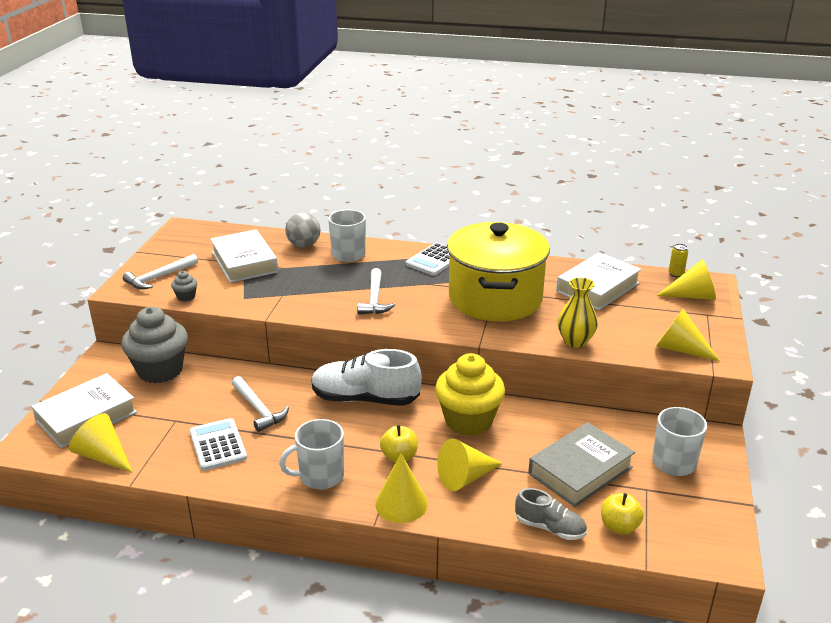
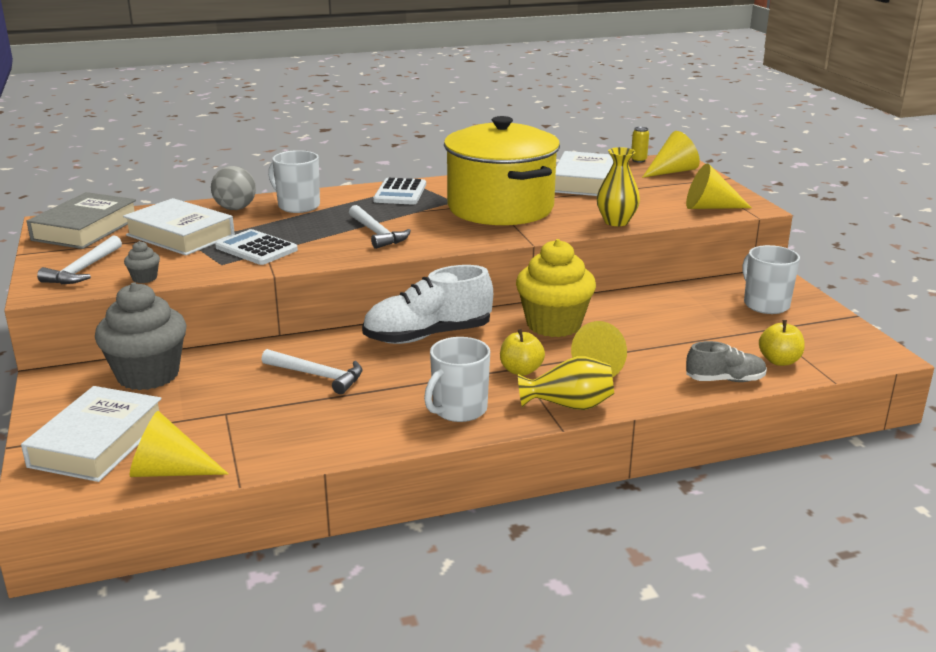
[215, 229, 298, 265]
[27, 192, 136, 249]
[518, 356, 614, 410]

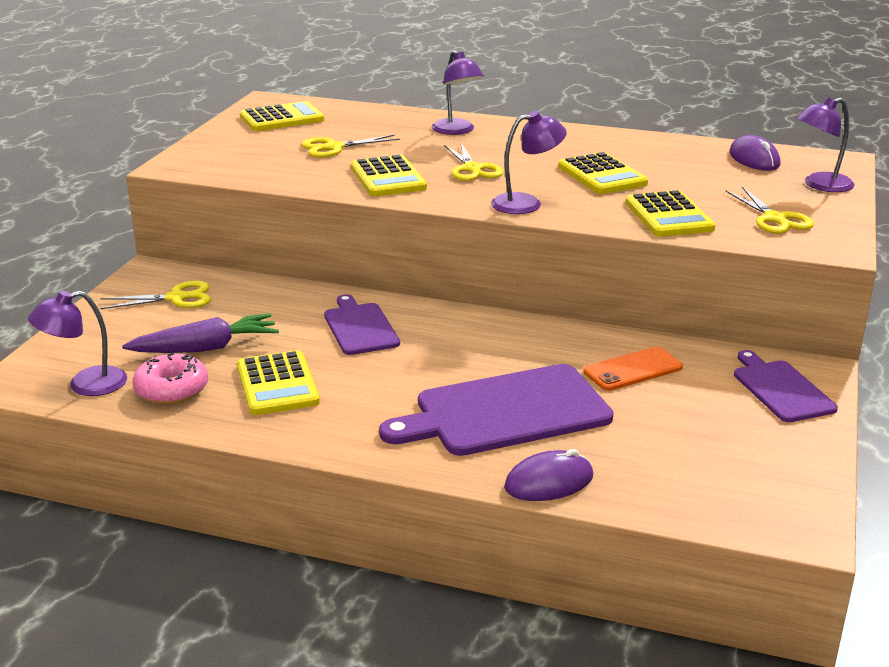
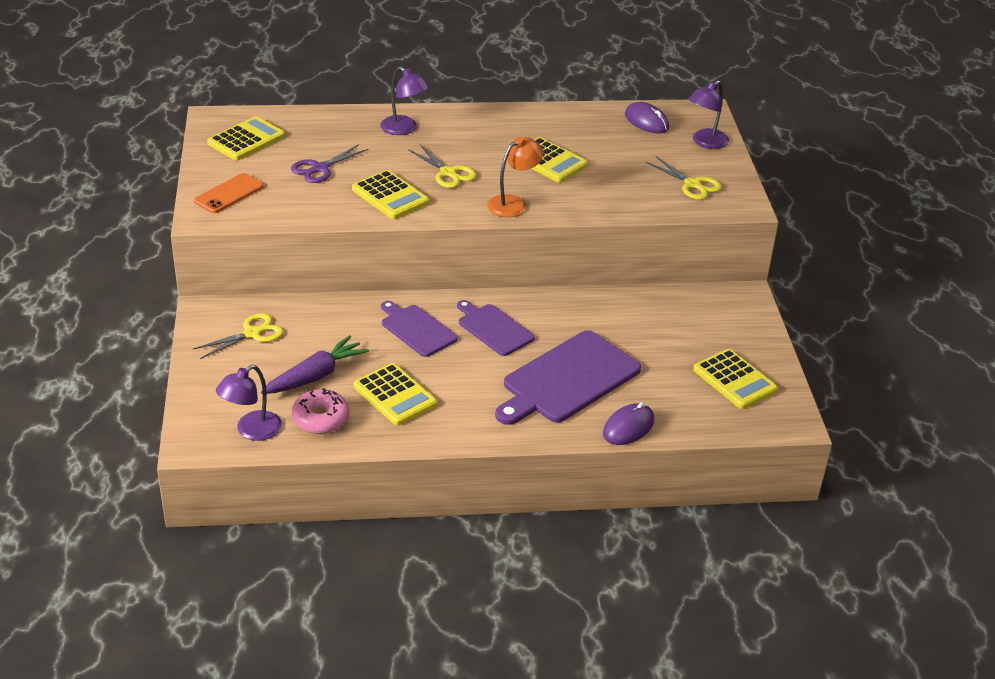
[194, 173, 264, 213]
[693, 349, 778, 409]
[457, 300, 535, 356]
[291, 144, 368, 183]
[487, 137, 544, 217]

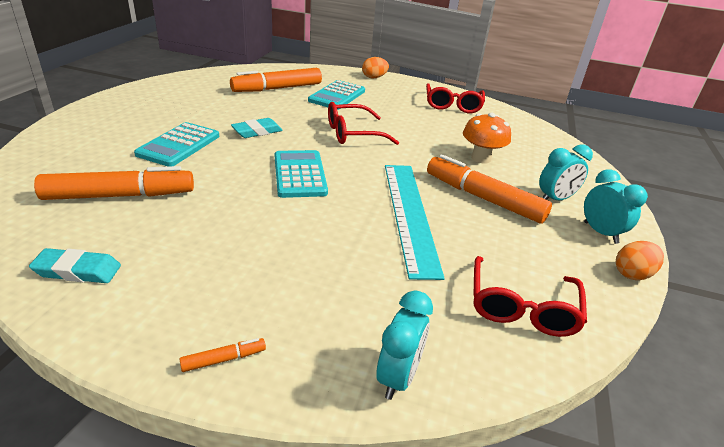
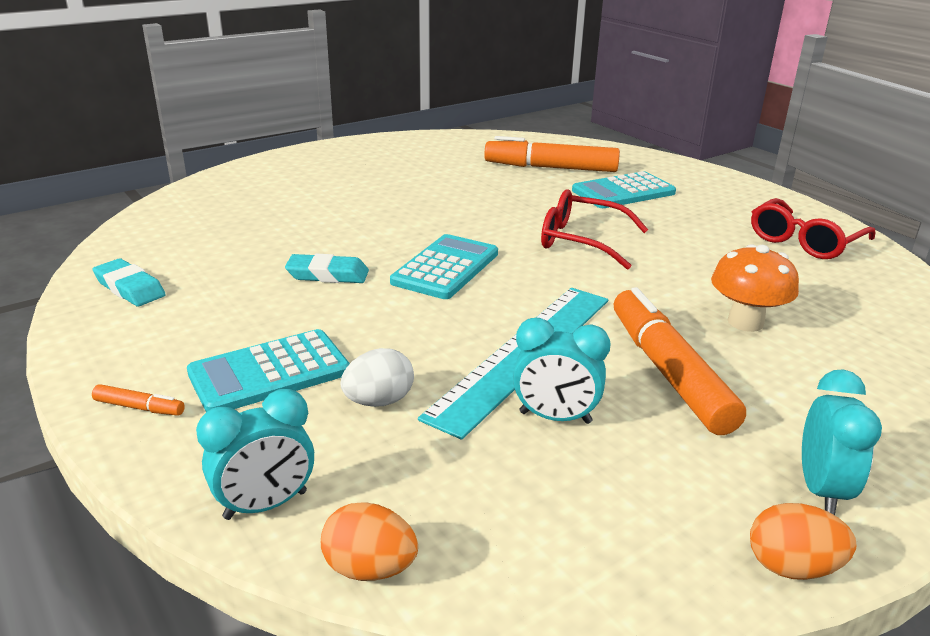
[34, 166, 194, 200] (first image)
[474, 256, 587, 337] (first image)
[341, 348, 414, 407]
[187, 329, 350, 412]
[285, 254, 369, 283]
[321, 502, 418, 581]
[513, 318, 611, 424]

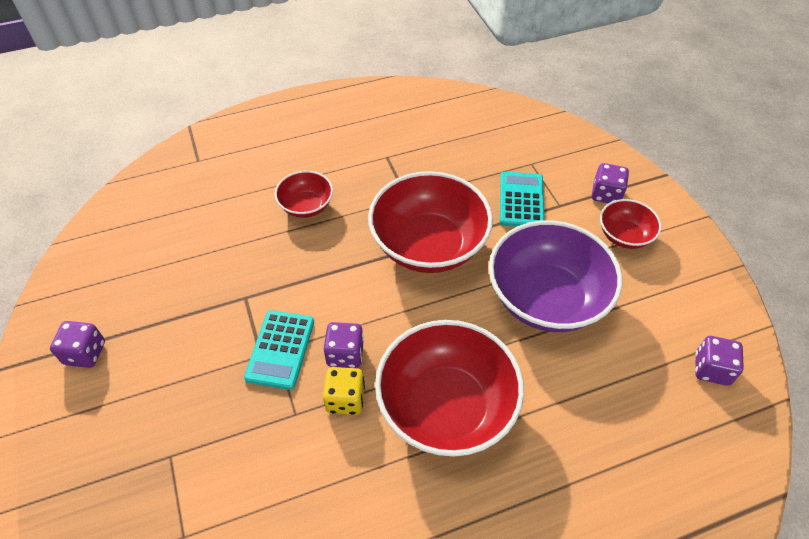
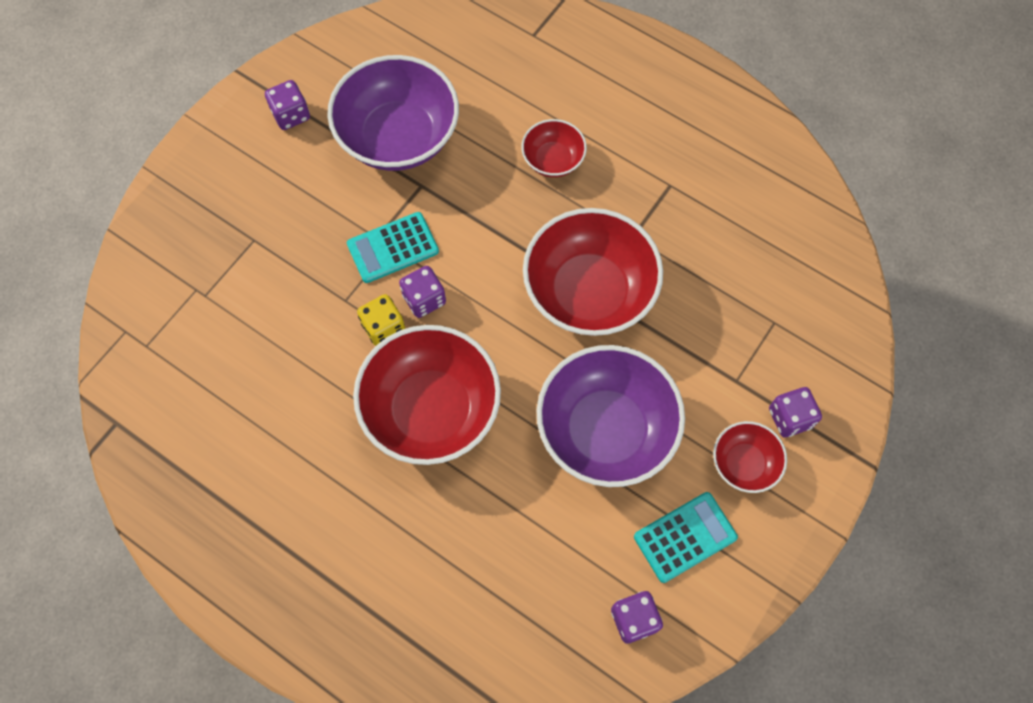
[327, 55, 459, 171]
[634, 492, 738, 583]

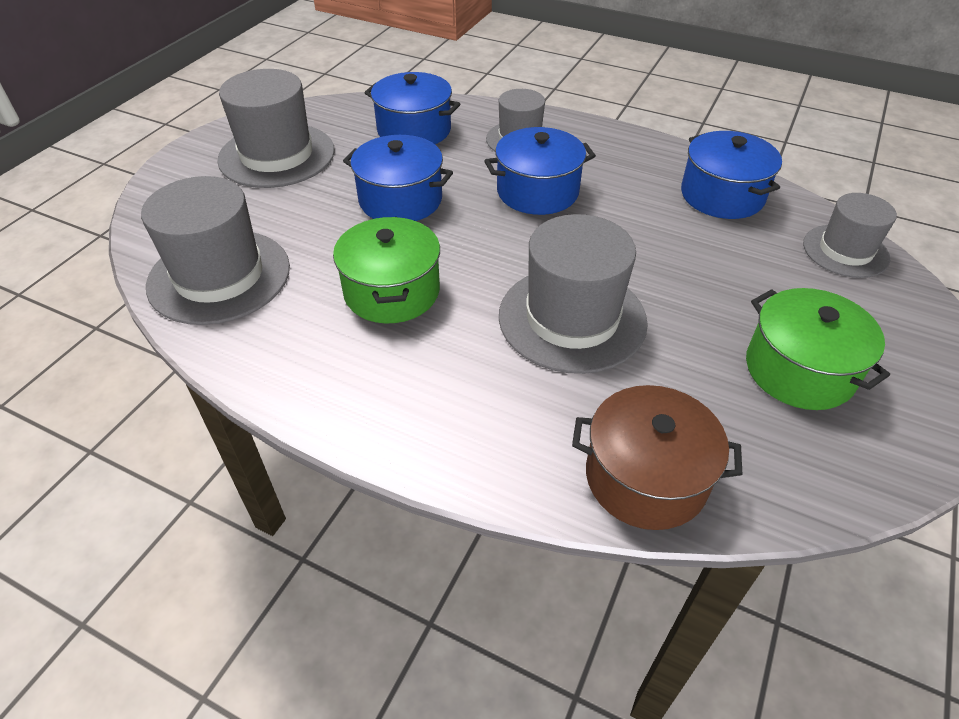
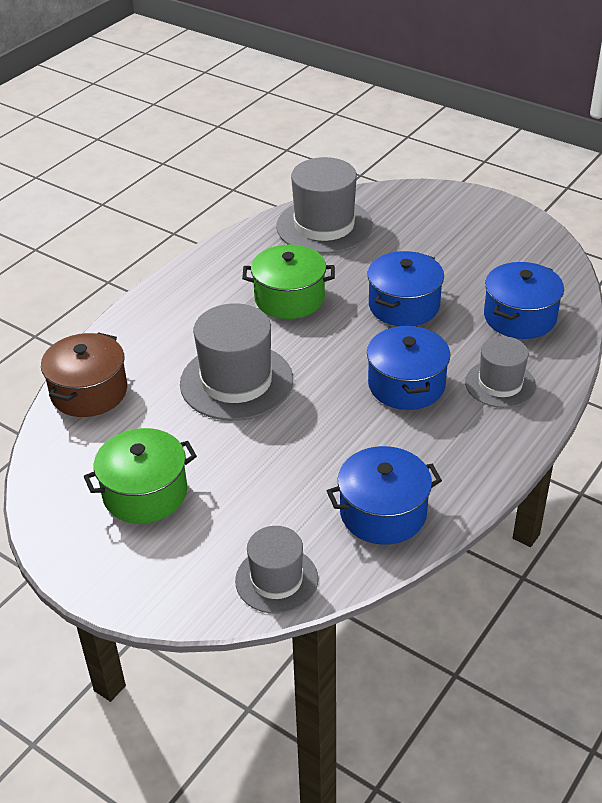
[217, 69, 335, 188] (first image)

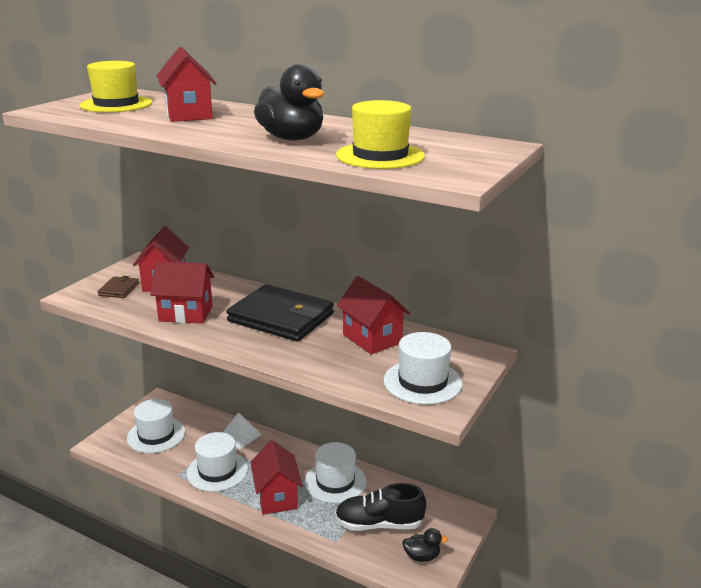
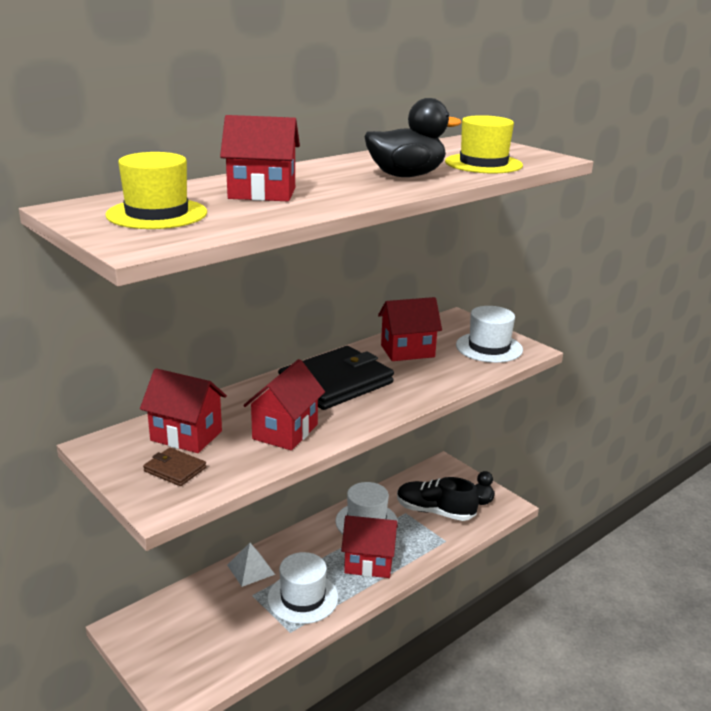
[127, 399, 185, 453] (first image)
[397, 477, 479, 521]

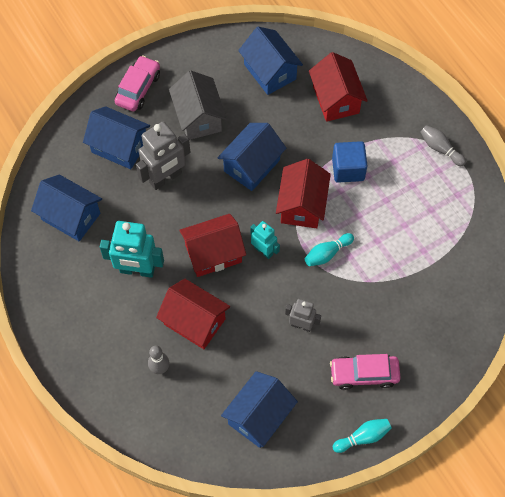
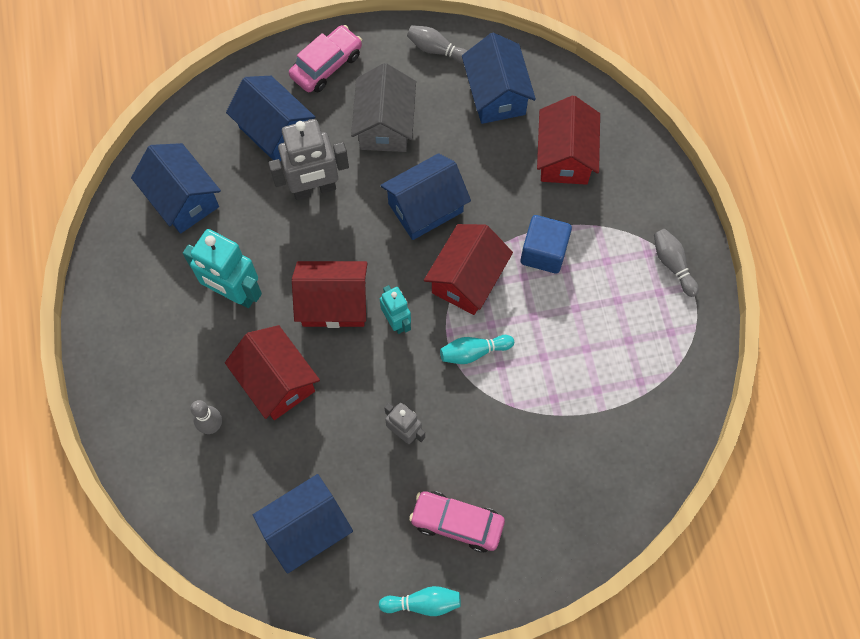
[407, 25, 467, 64]

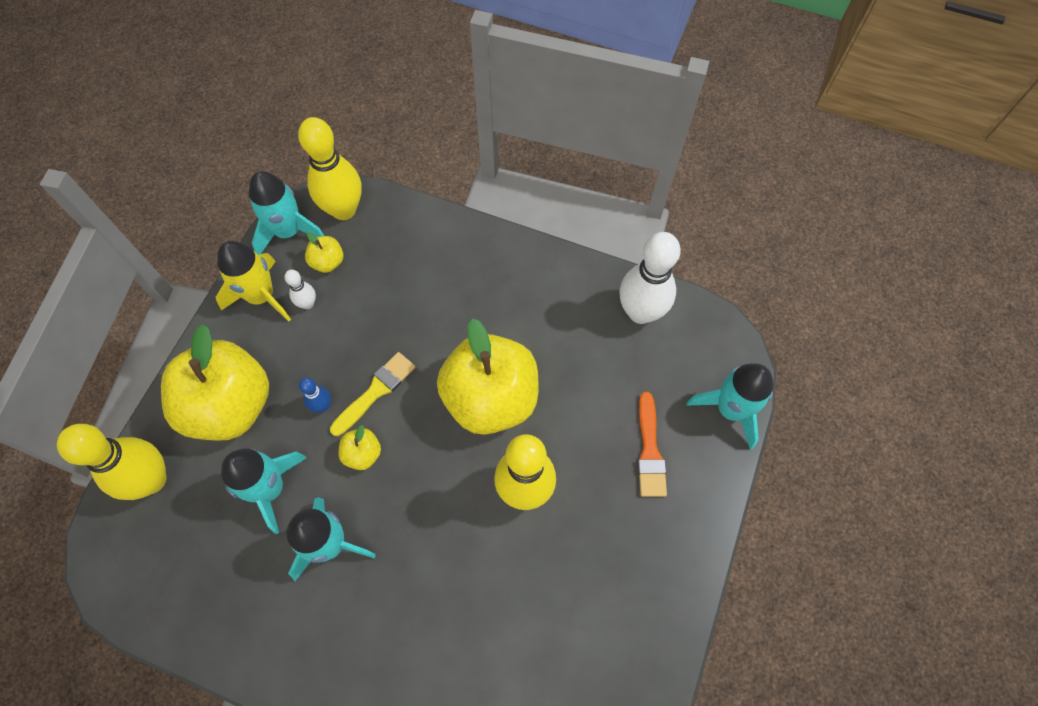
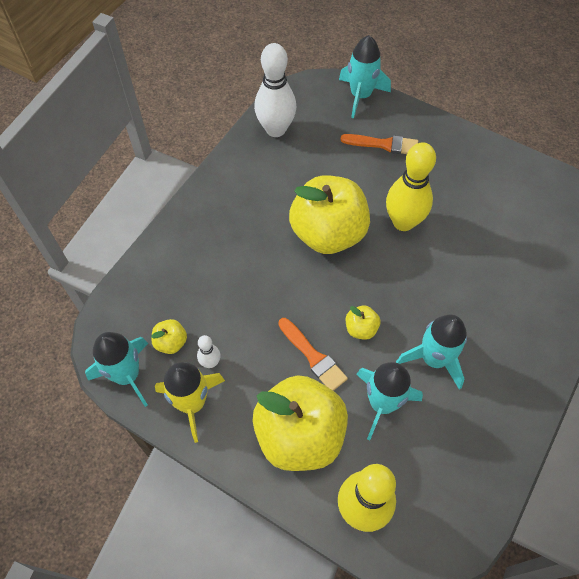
[298, 117, 362, 220] (first image)
[330, 352, 415, 436] (first image)
[278, 318, 348, 391]

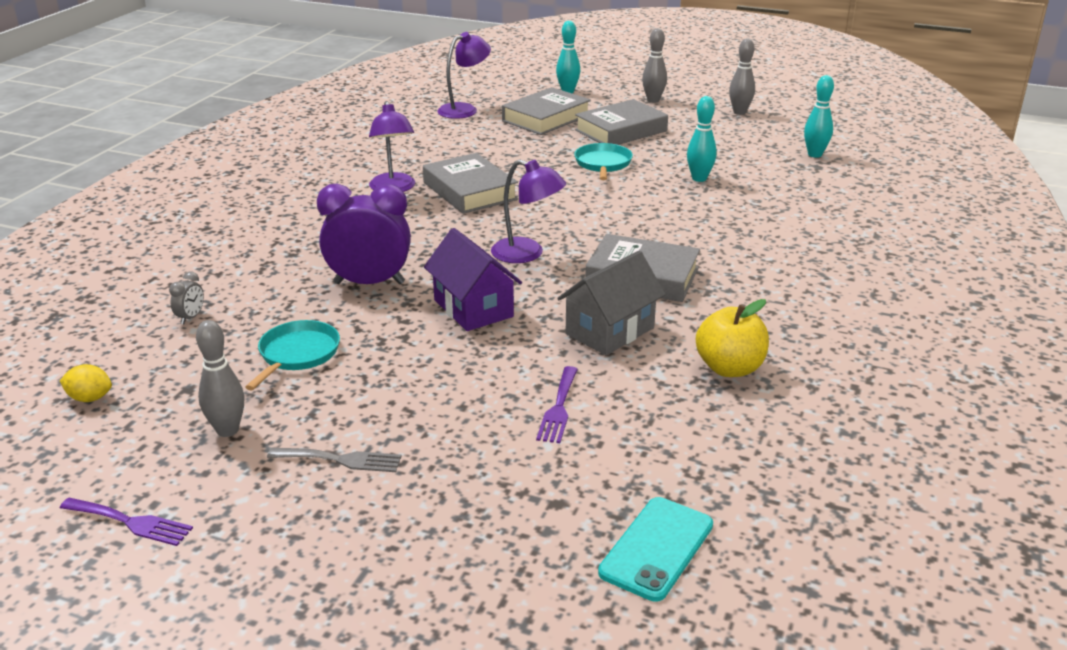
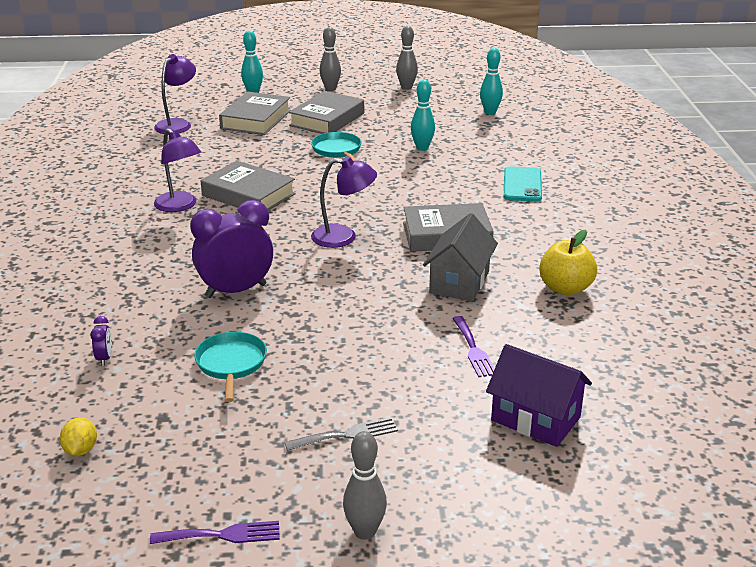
[343, 431, 387, 540]
[486, 344, 592, 447]
[504, 166, 542, 202]
[90, 316, 112, 366]
[60, 417, 97, 456]

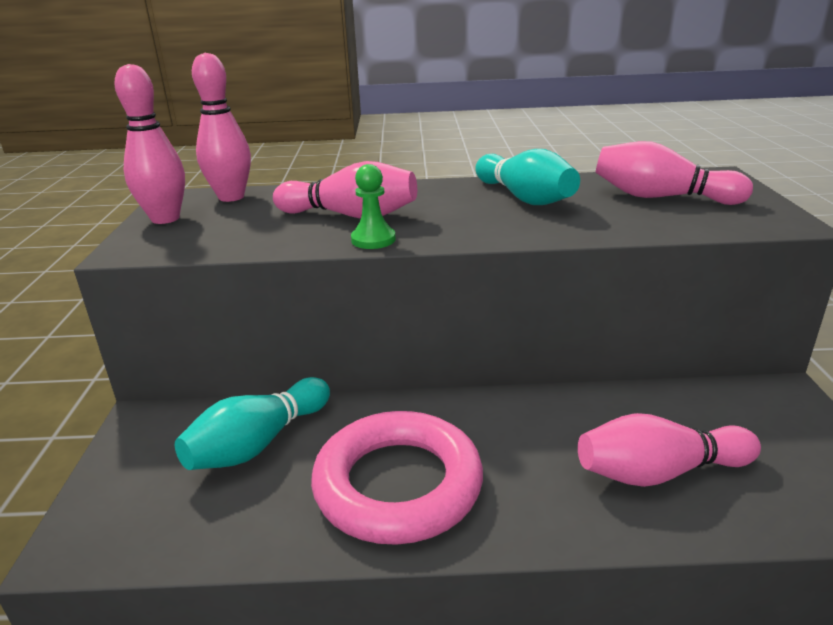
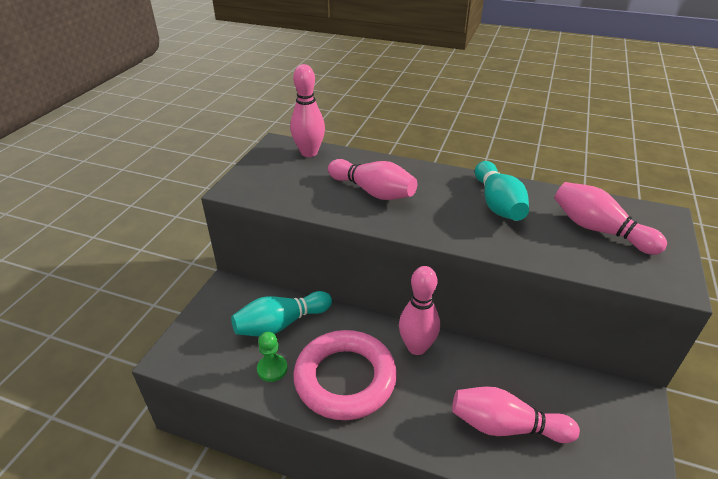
[399, 266, 440, 355]
[257, 332, 288, 382]

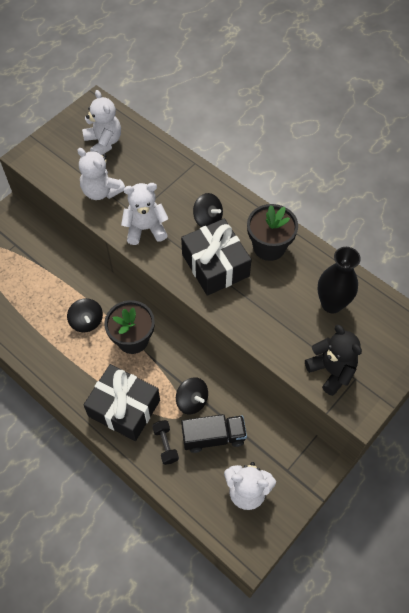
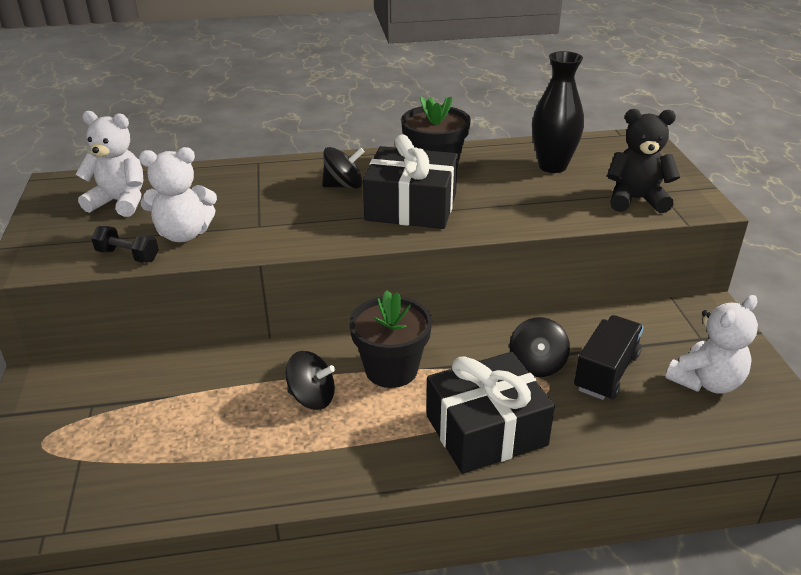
[121, 183, 169, 245] (first image)
[91, 226, 159, 263]
[510, 317, 570, 377]

